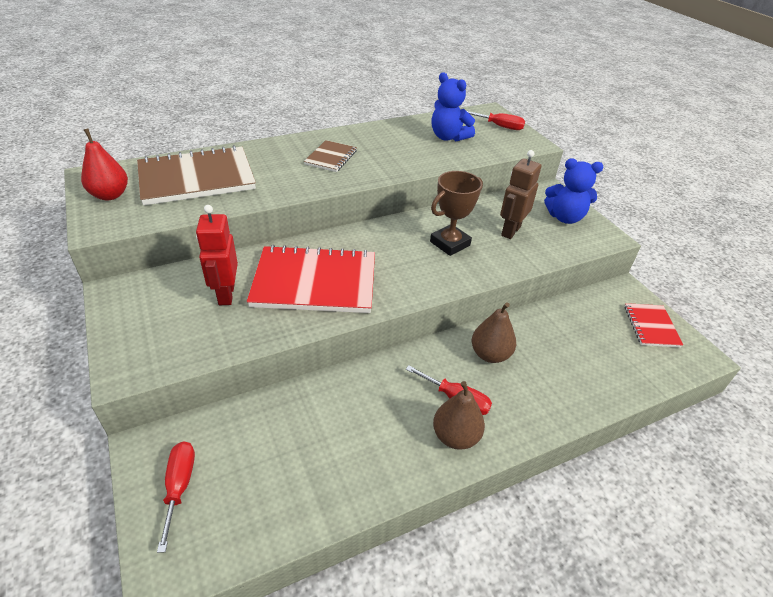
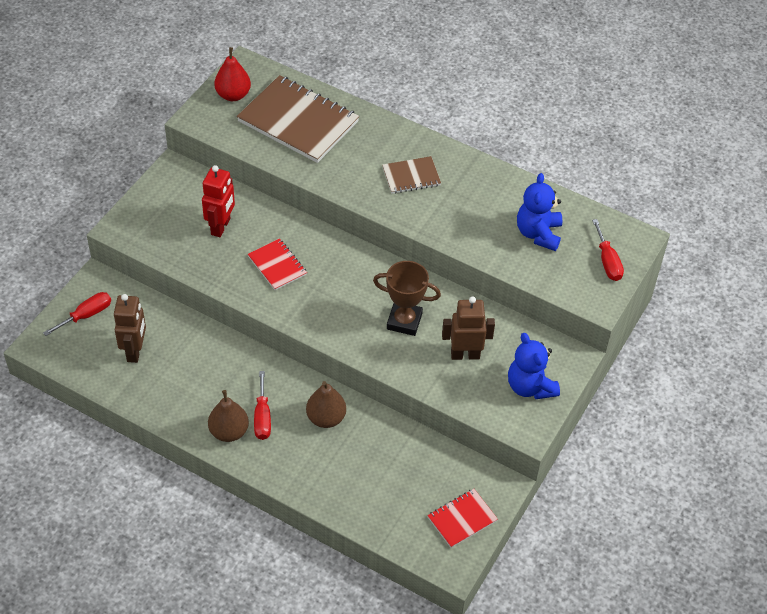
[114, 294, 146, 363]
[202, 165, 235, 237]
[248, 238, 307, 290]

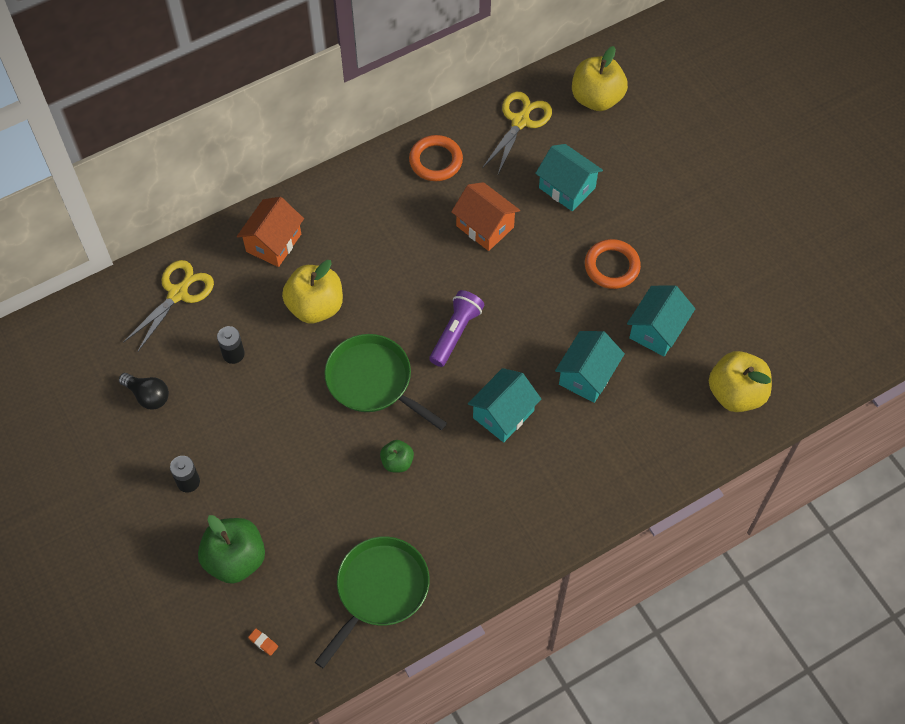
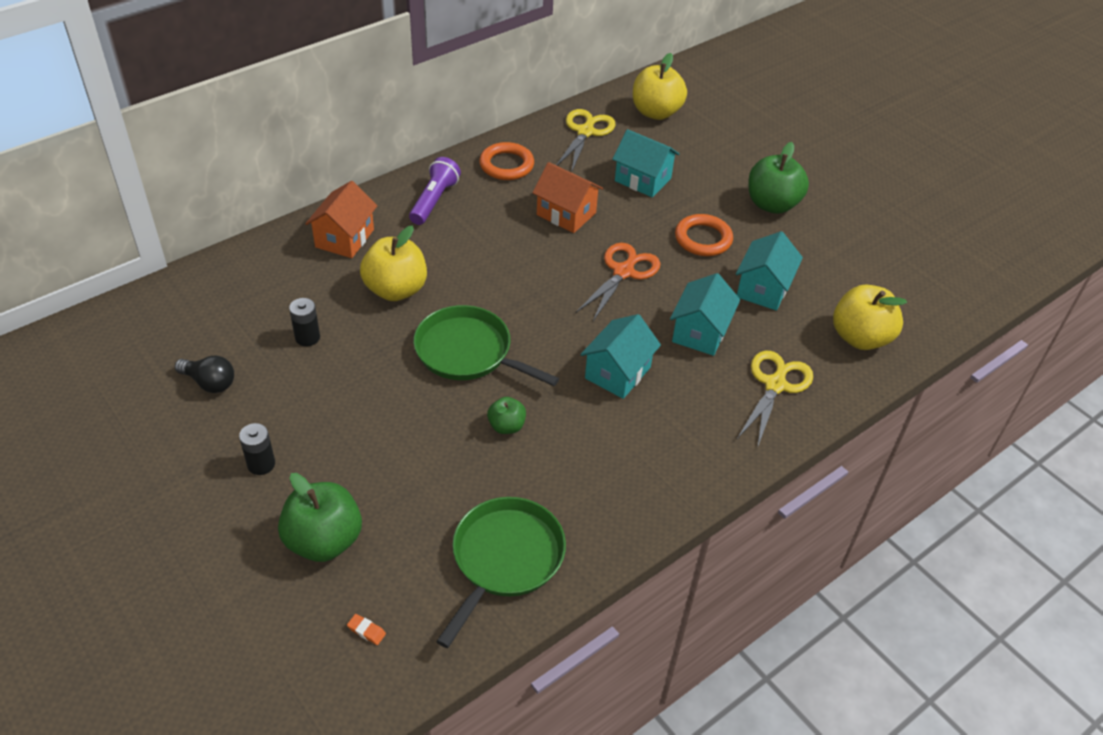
[576, 243, 661, 321]
[748, 142, 809, 214]
[737, 350, 813, 448]
[409, 157, 461, 225]

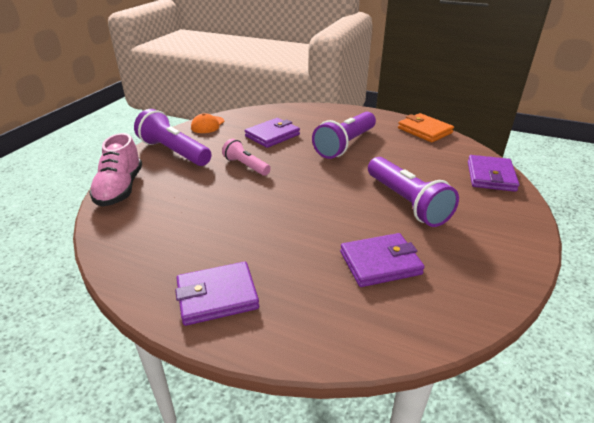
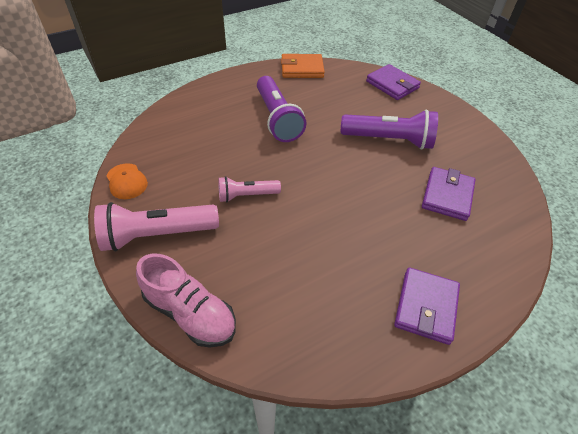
[245, 118, 300, 148] (first image)
[94, 202, 219, 251]

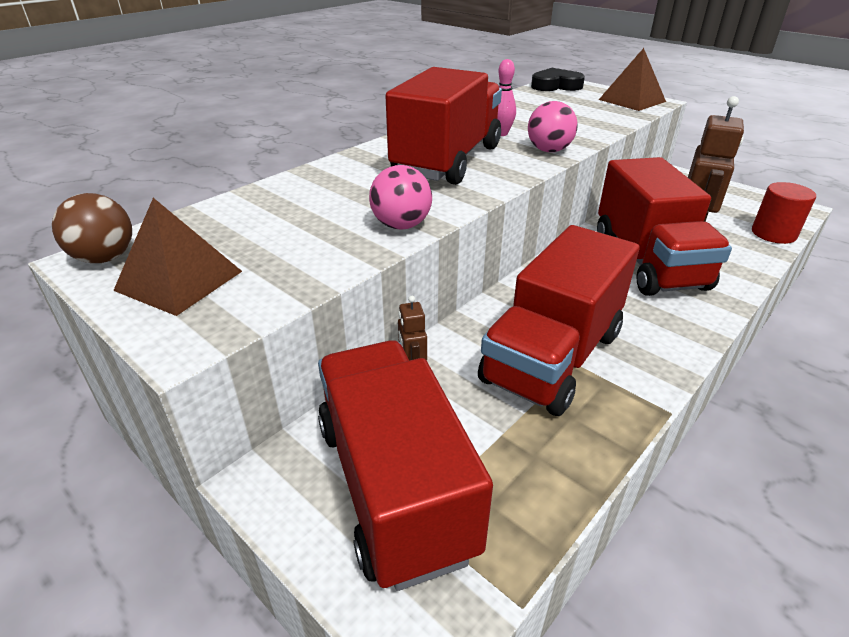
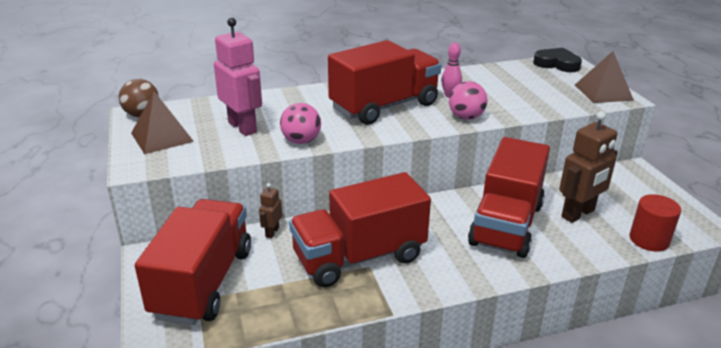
[214, 18, 262, 136]

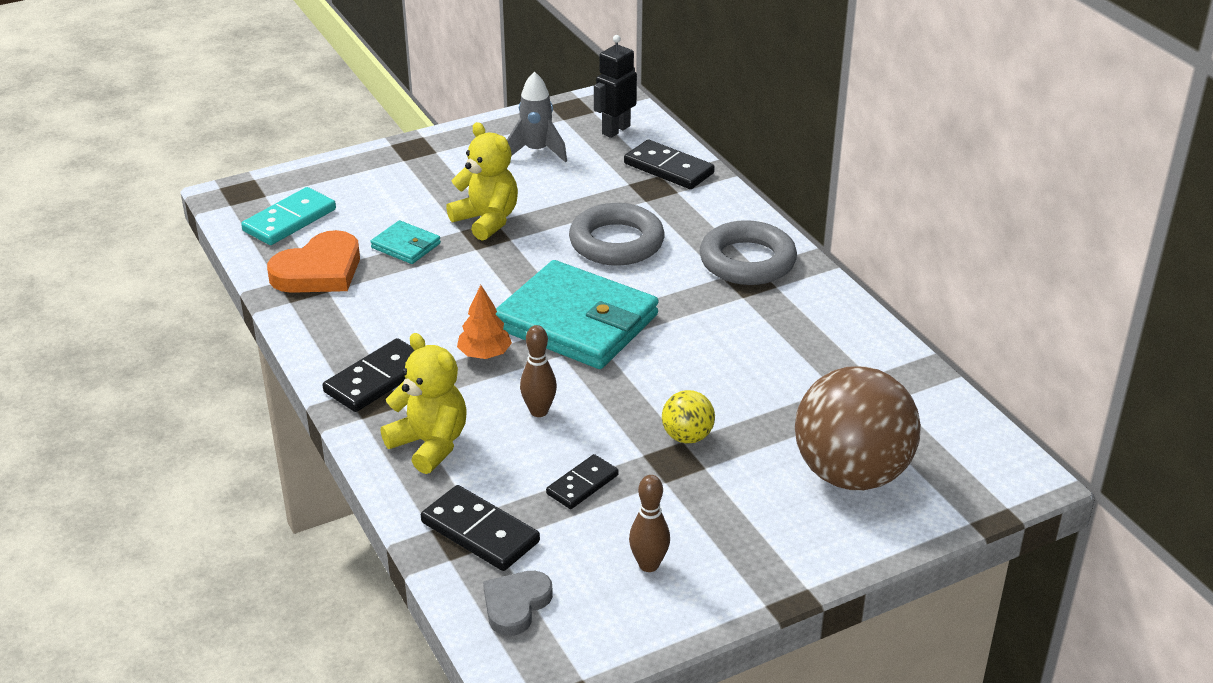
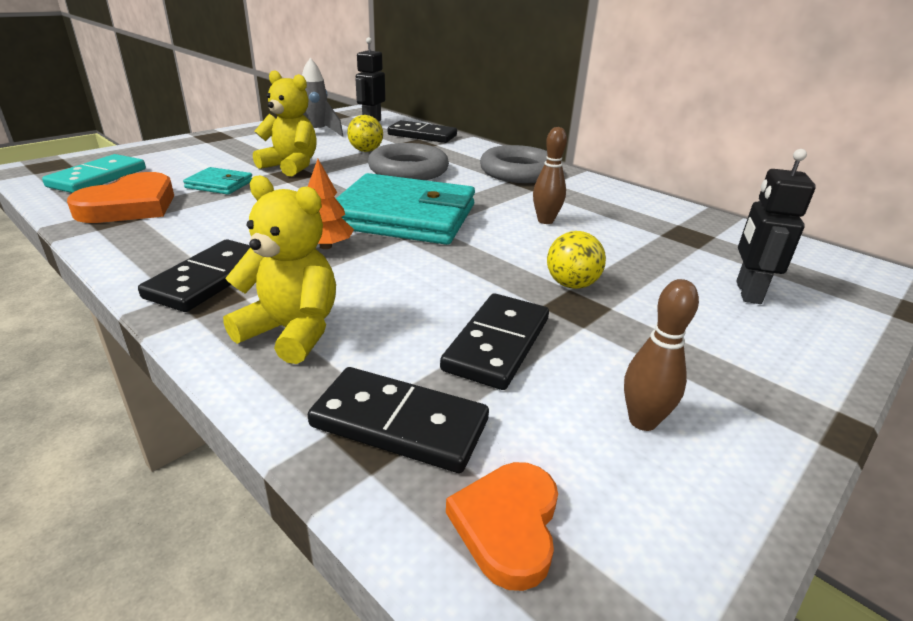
[347, 115, 383, 152]
[533, 127, 567, 224]
[736, 149, 816, 304]
[446, 462, 558, 591]
[440, 294, 549, 390]

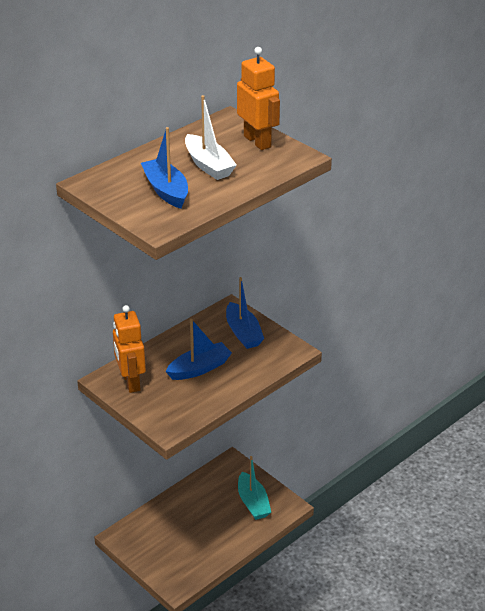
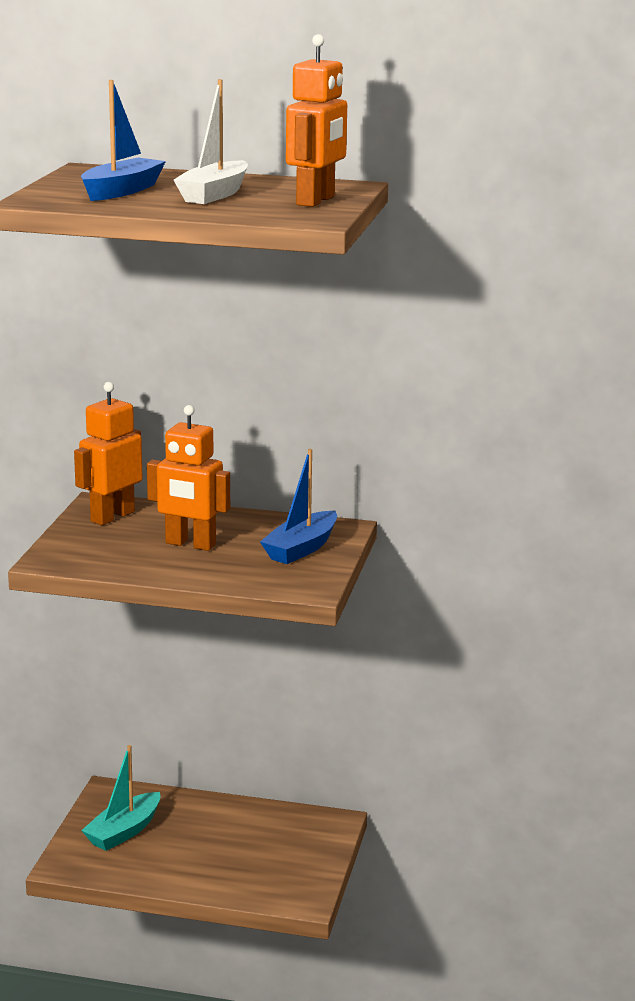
[81, 745, 160, 851]
[147, 405, 230, 551]

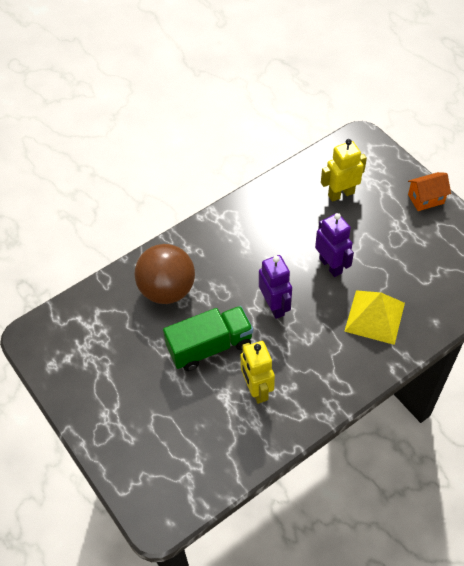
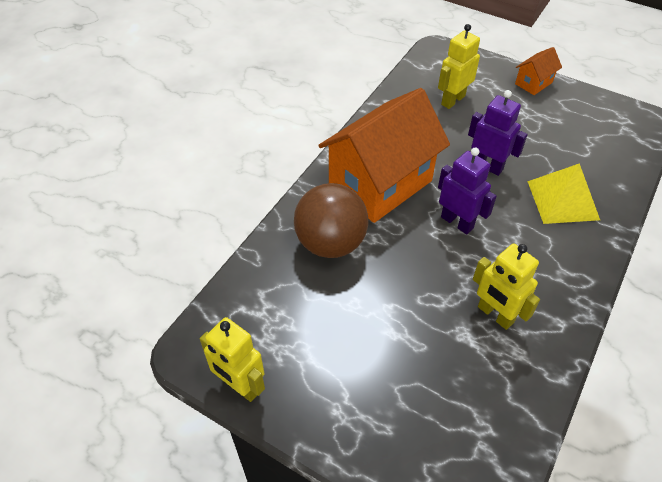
[163, 306, 253, 371] (first image)
[200, 317, 265, 402]
[318, 88, 450, 223]

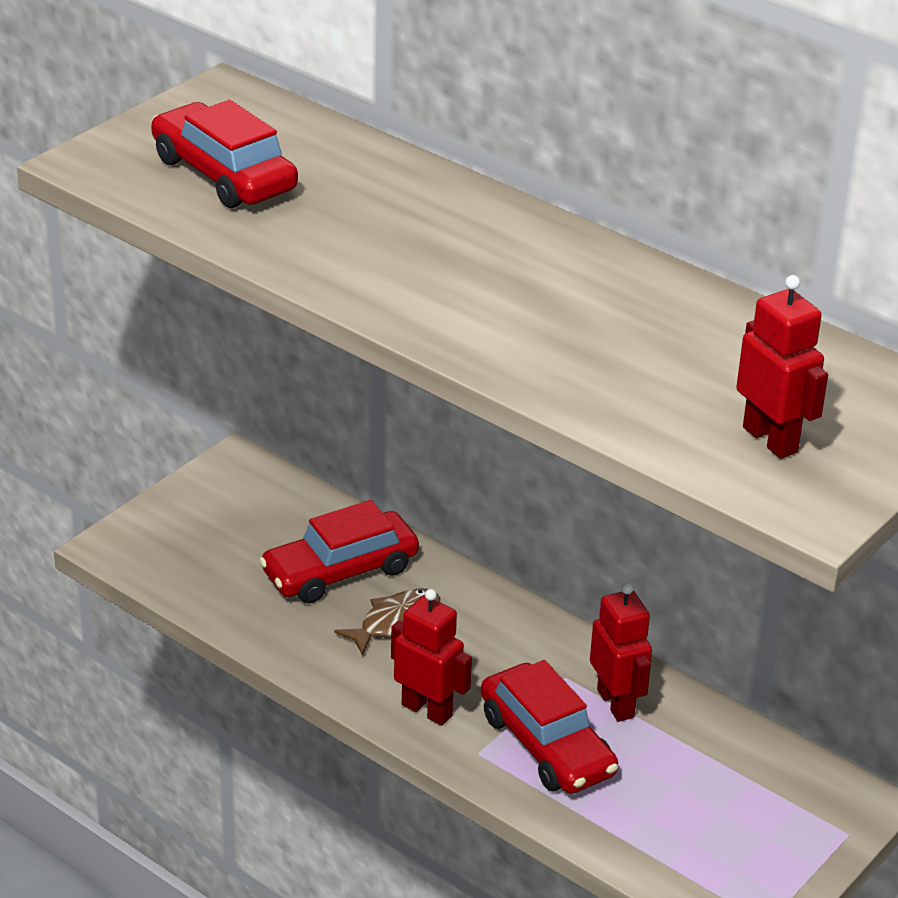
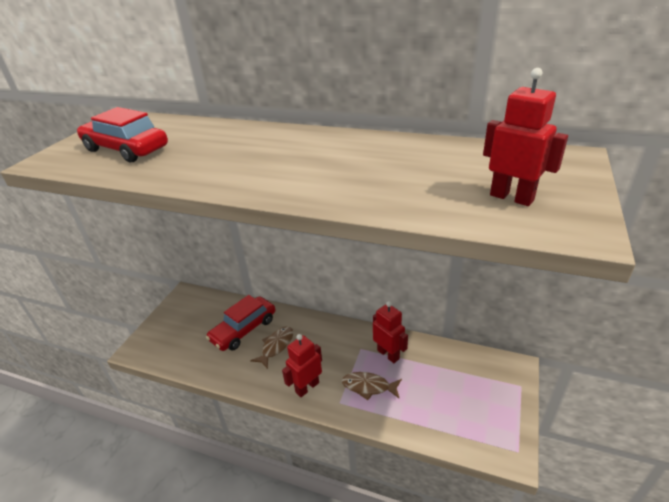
[342, 372, 402, 400]
[282, 334, 322, 397]

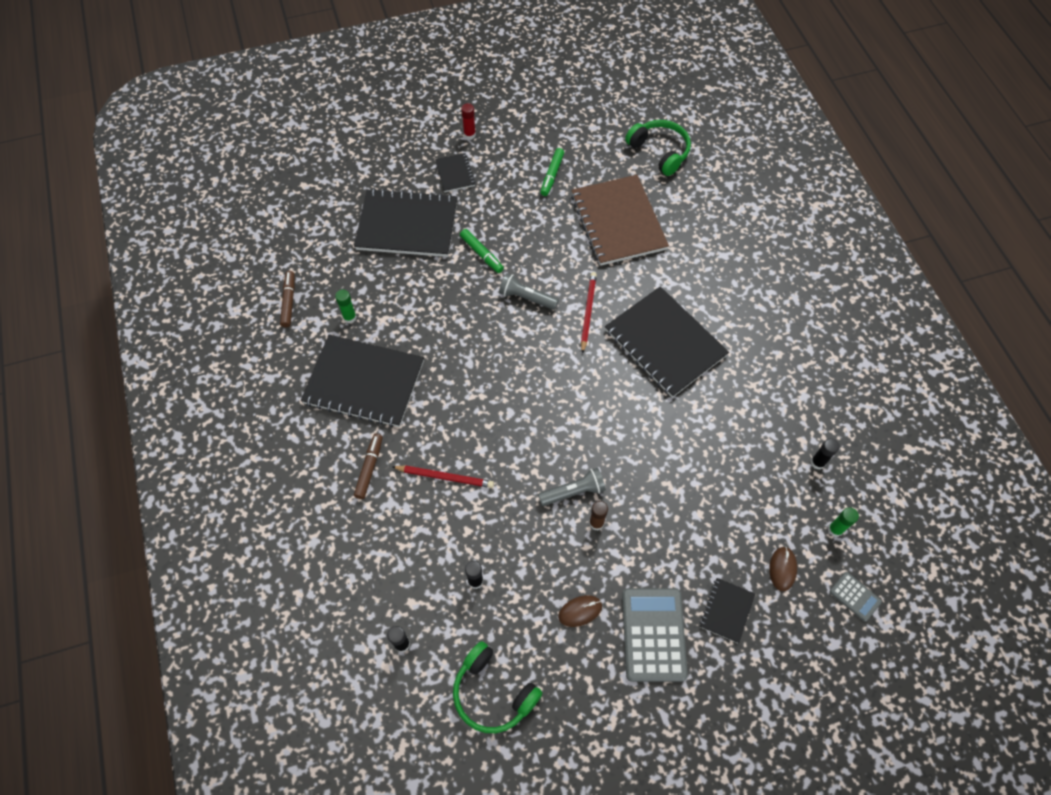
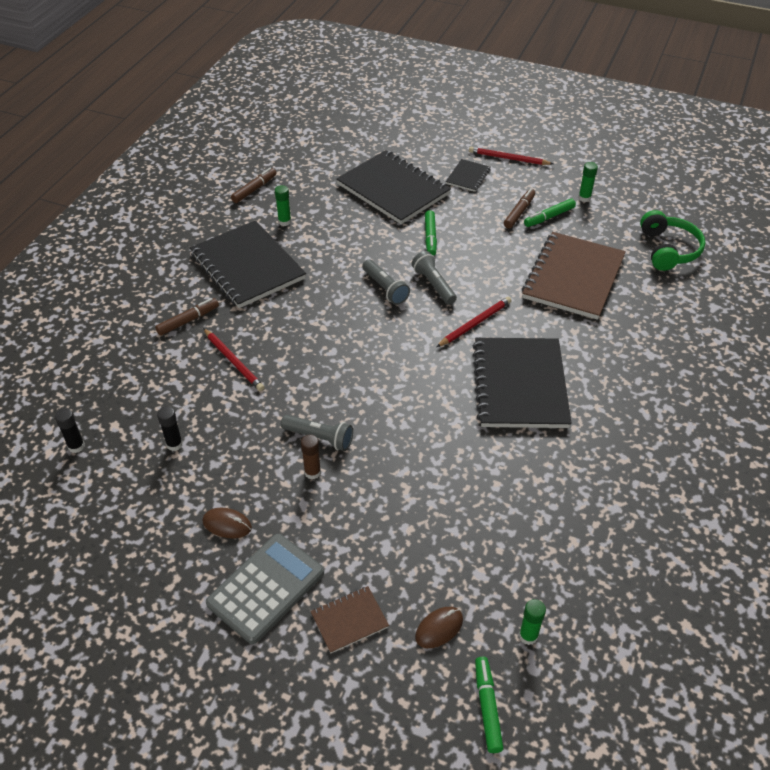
[453, 641, 542, 733] (first image)
[811, 438, 840, 469] (first image)
[362, 260, 410, 305]
[504, 189, 535, 229]
[578, 162, 598, 202]
[469, 147, 553, 165]
[475, 657, 504, 753]
[311, 586, 389, 654]

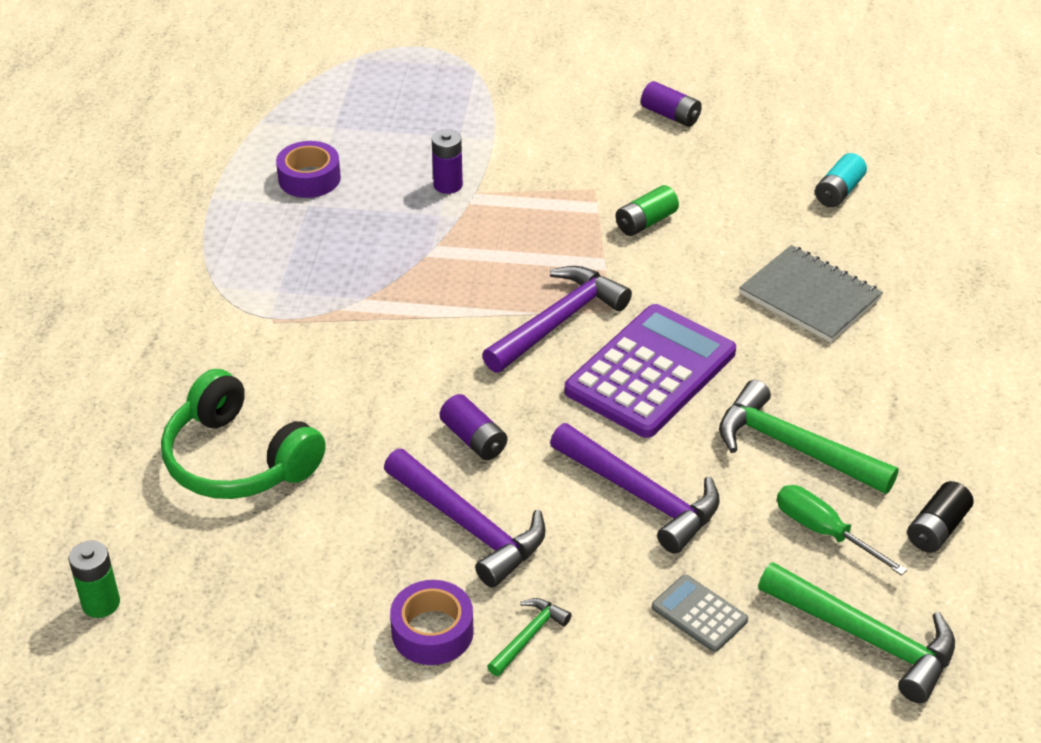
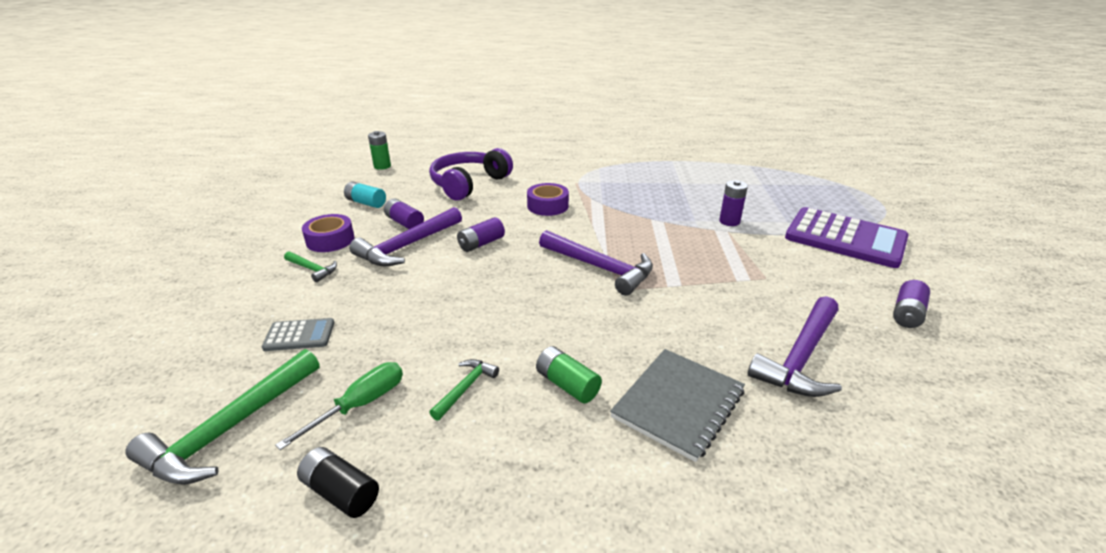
[384, 198, 424, 229]
[527, 183, 569, 216]
[748, 296, 842, 397]
[785, 207, 908, 268]
[536, 346, 602, 404]
[344, 181, 386, 208]
[429, 148, 513, 201]
[262, 318, 334, 351]
[429, 359, 499, 421]

